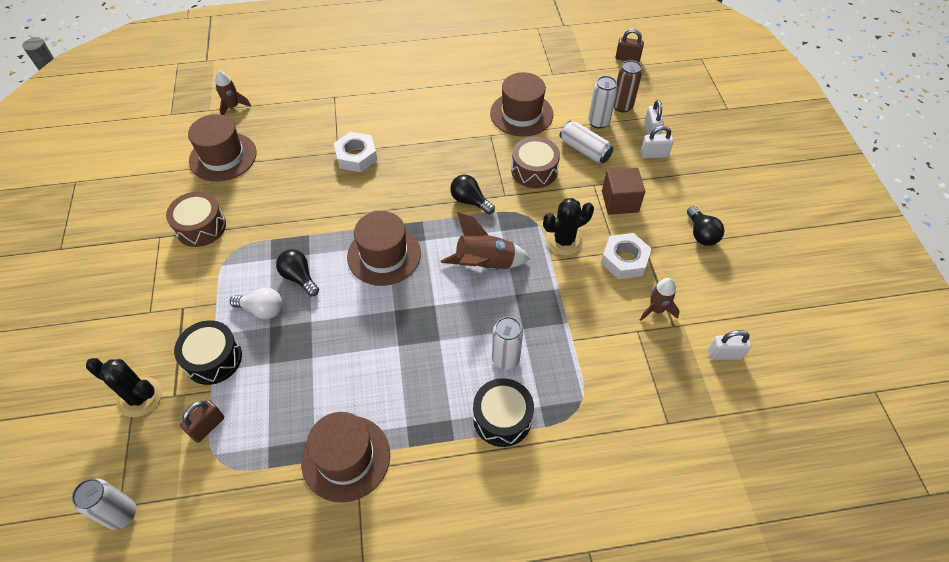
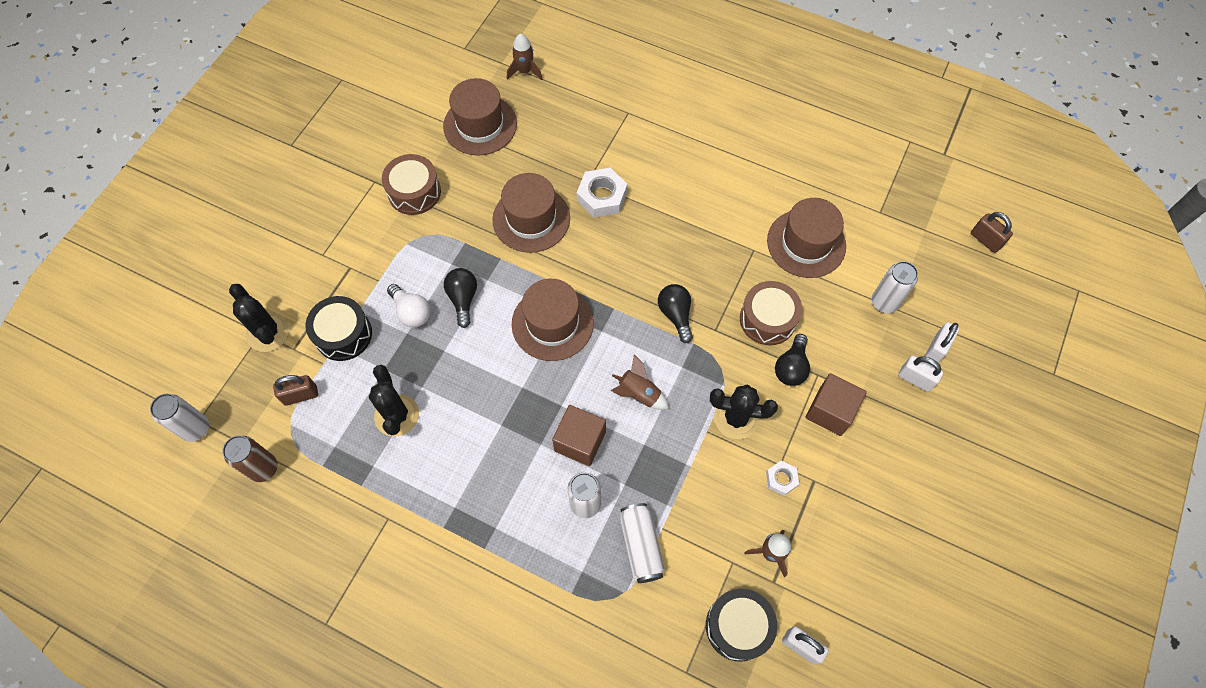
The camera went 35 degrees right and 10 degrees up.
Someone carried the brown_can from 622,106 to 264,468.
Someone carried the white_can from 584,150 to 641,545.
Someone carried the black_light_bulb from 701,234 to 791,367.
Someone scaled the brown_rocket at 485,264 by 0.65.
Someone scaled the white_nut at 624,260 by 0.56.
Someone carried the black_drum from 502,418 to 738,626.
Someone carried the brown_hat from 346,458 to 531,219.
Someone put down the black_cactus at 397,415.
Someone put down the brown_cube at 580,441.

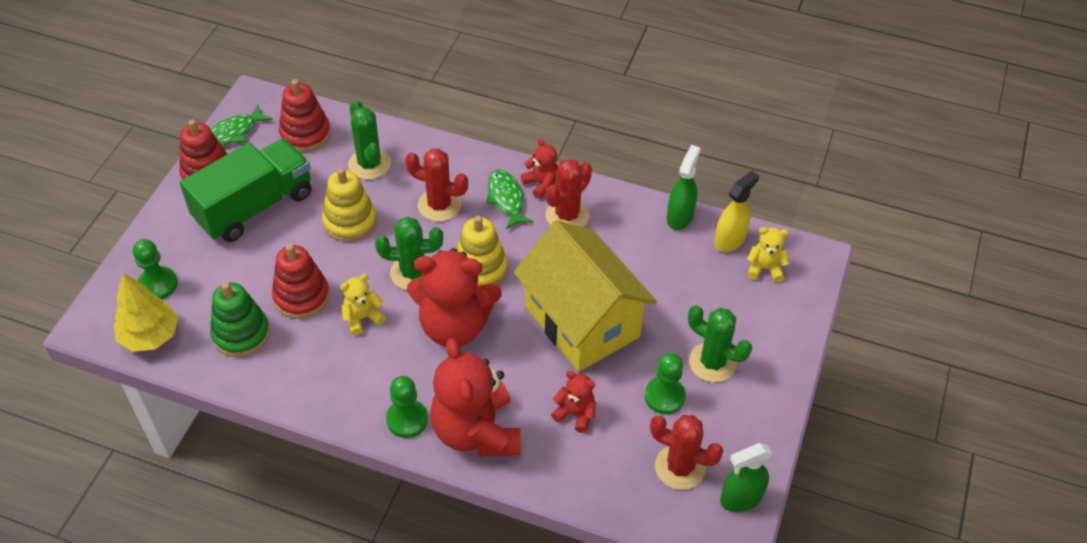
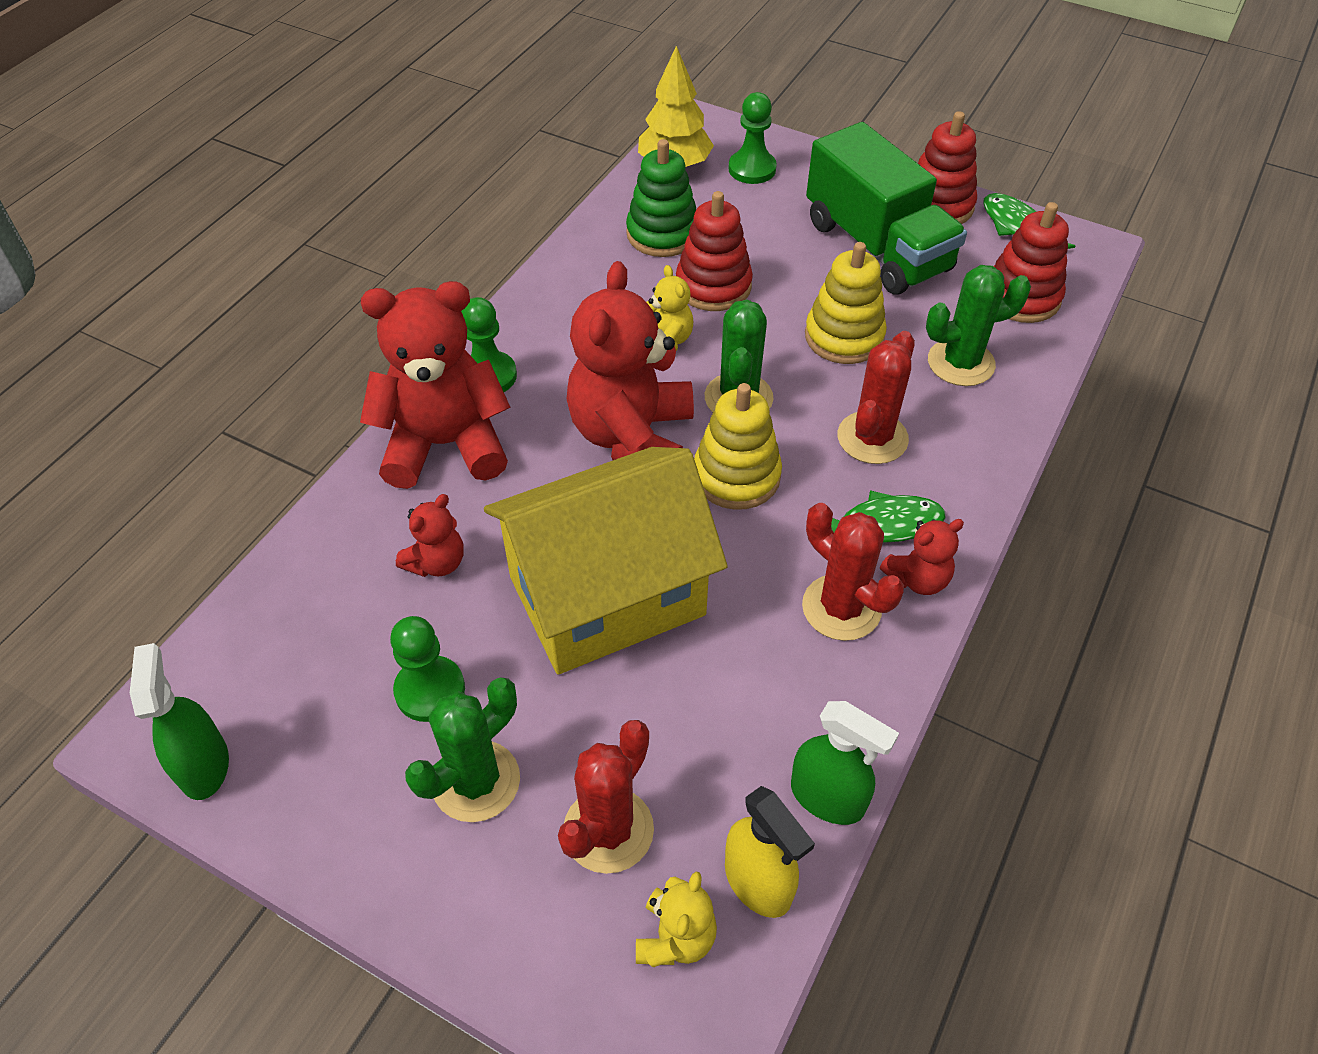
The camera went 100 degrees right and 0 degrees up.
Someone carried the red_cactus from 680,467 to 608,830.

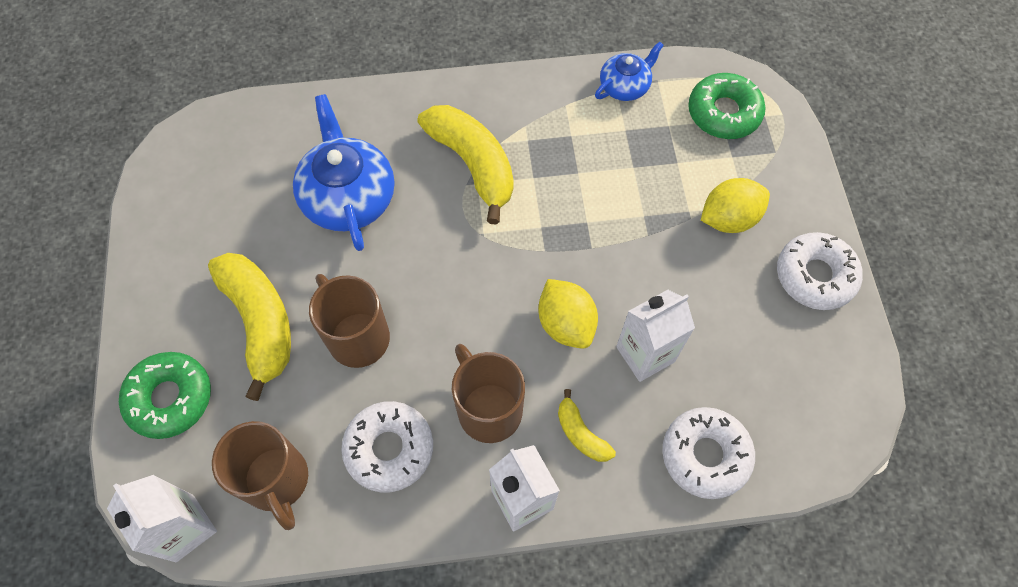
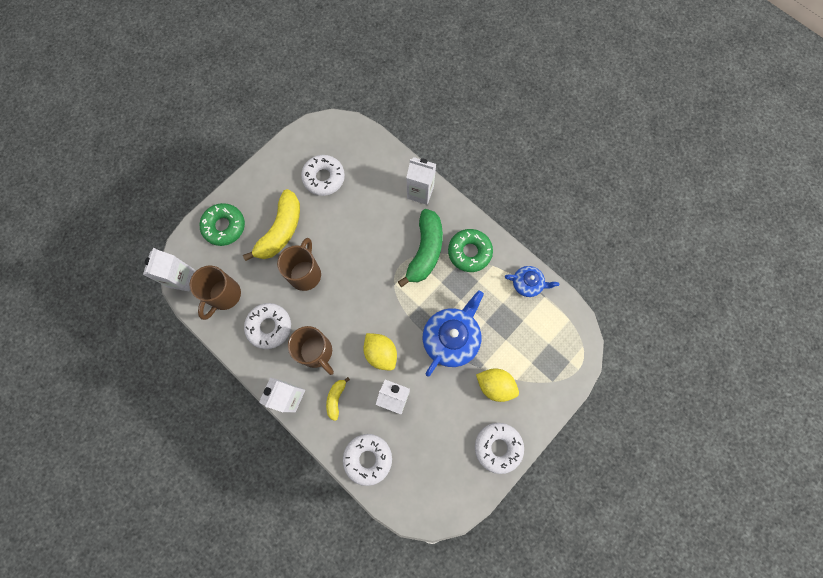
The camera went 50 degrees right and 10 degrees up.
Someone carried the green_donut from 723,113 to 469,252.
Someone carried the blue_teapot from 348,197 to 451,338.
Someone repainted the yellow_banana at 473,164, which became the green_banana at 425,251.
Someone rotated the yellow_lemon at 566,324 by 60 degrees counterclockwise.
Someone rotated the brown_mug at 488,409 by 120 degrees clockwise.
Someone put down the white_donut at 324,178.
Someone put down the white_carton at 420,192.

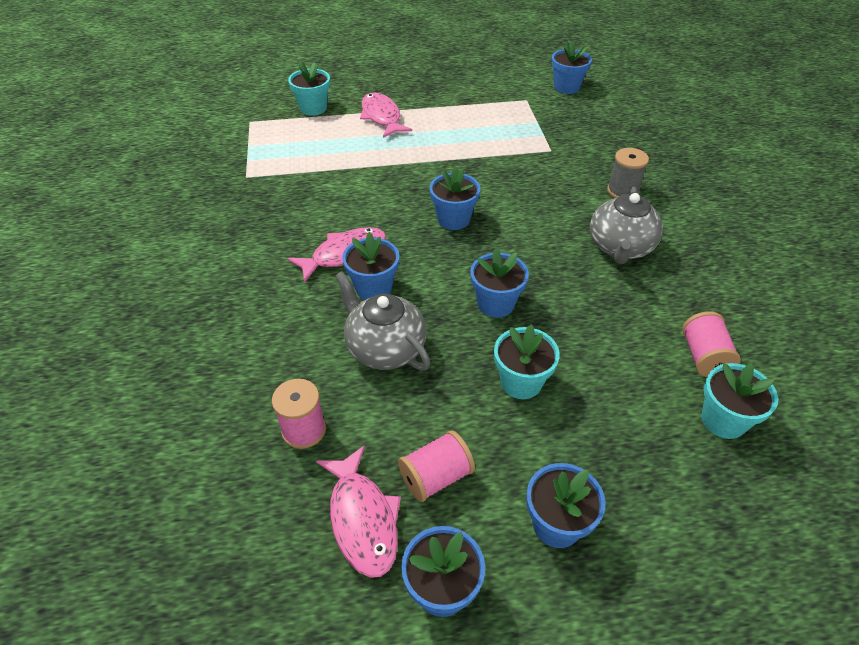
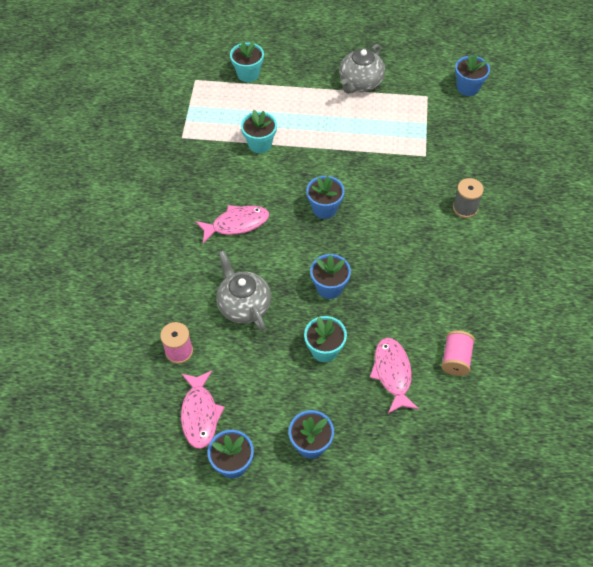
The camera went 15 degrees right and 10 degrees up.
Someone carried the pink_fish from 382,117 to 392,373.
Someone carried the grey_teapot from 620,248 to 360,83.
Someone took away the blue_flower_pot at 373,288.
Someone carried the turquoise_flower_pot from 723,420 to 260,144.
Someone took away the pink_spool at 436,477.

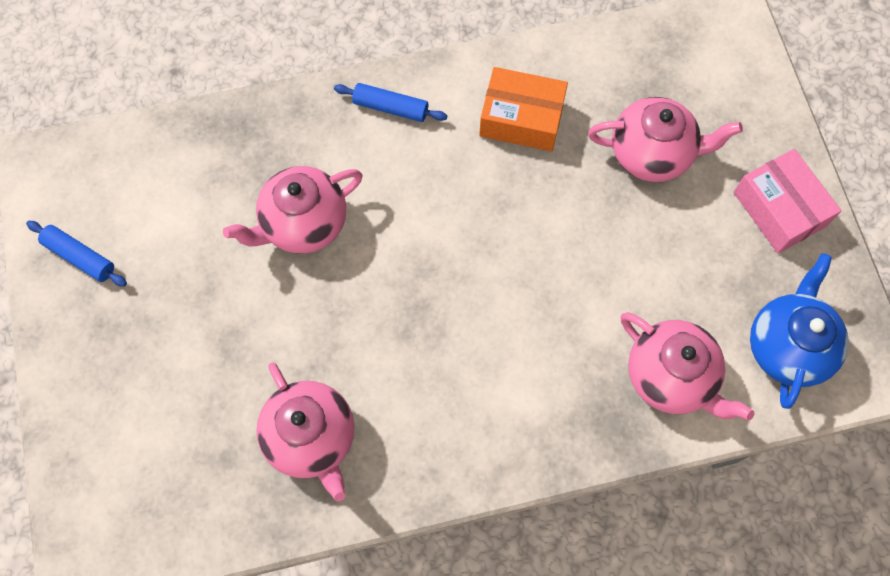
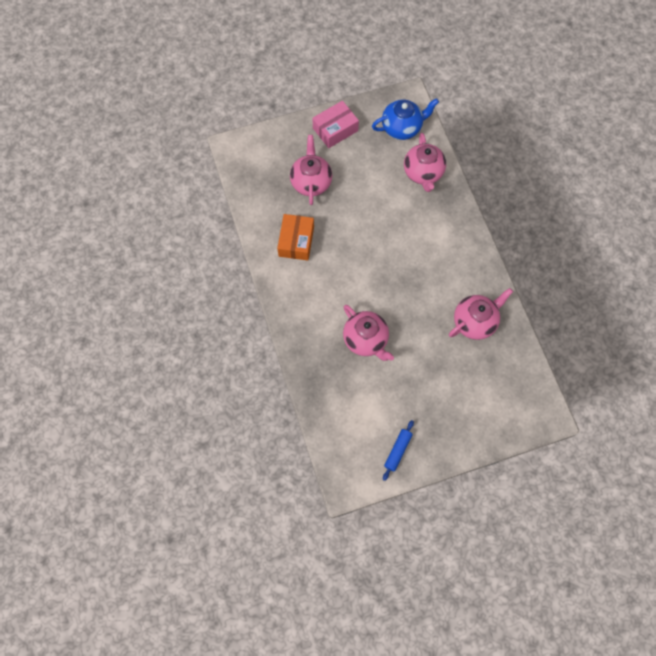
The camera went 95 degrees left and 0 degrees up.
Someone took away the blue_rolling_pin at 391,107.
Someone rotated the blue_teapot at 787,346 by 150 degrees clockwise.
Someone rotated the pink_teapot at 671,377 by 135 degrees clockwise.

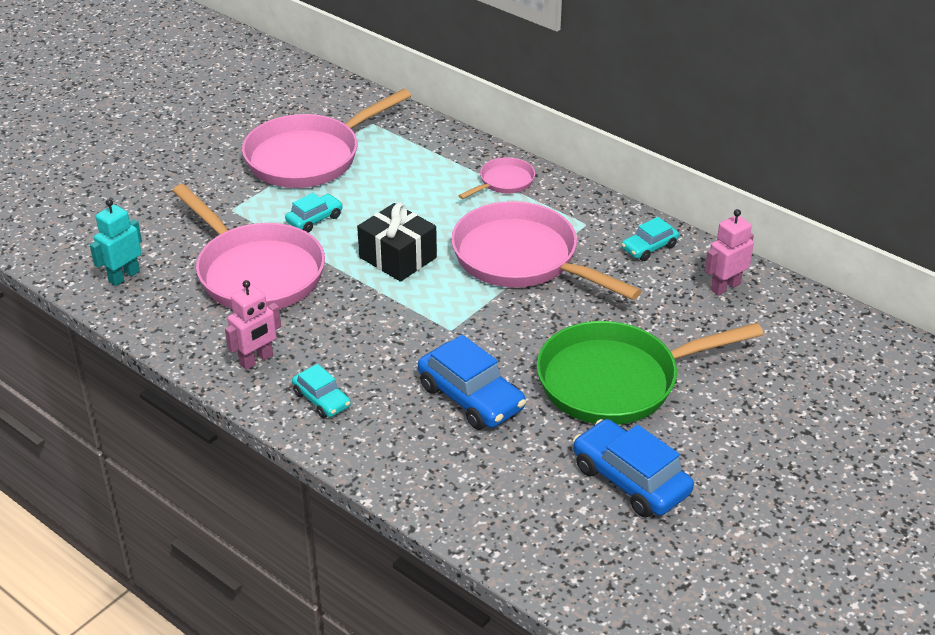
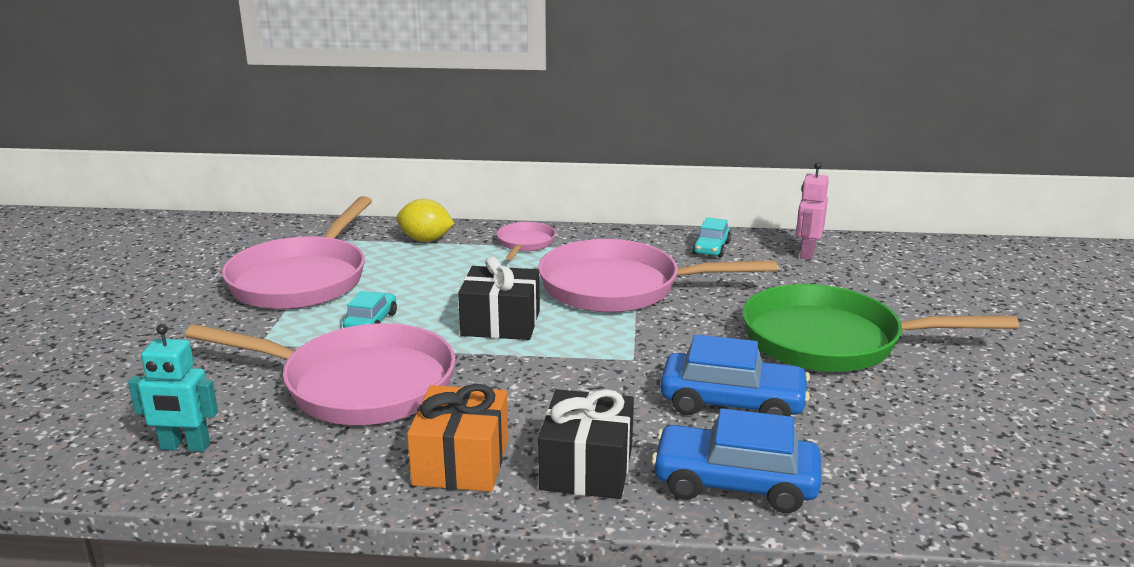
The camera went 35 degrees left and 15 degrees down.
Someone rotated the turquoise_robot at 124,276 by 90 degrees counterclockwise.
Someone swapped the pink_robot at 256,360 for the orange_gift at 461,462.
Someone rotated the green_pan at 616,381 by 60 degrees clockwise.
Someone swapped the turquoise_car at 322,400 for the black_gift at 587,468.
Someone carried the blue_car from 630,480 to 735,483.
Someone put down the yellow_lemon at 425,240.

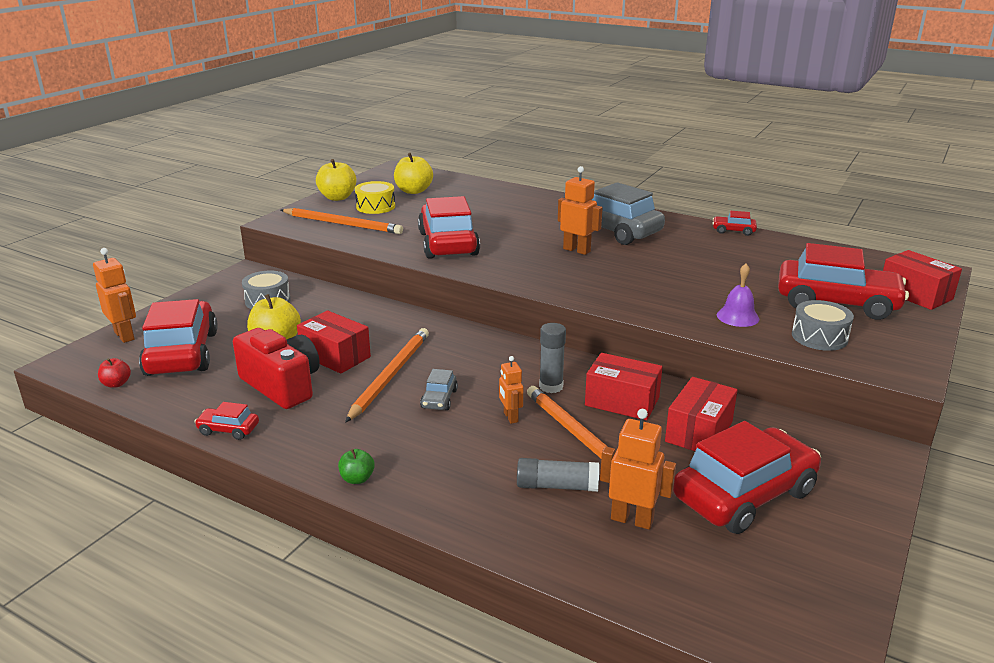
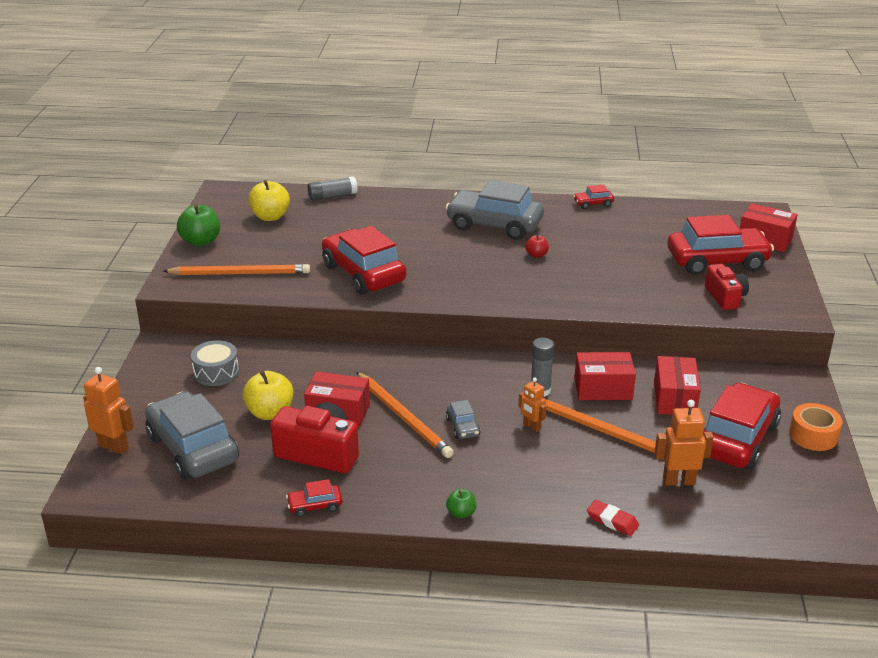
The camera went 25 degrees left and 5 degrees up.
Someone repainted the yellow_apple at 337,197, which became the green_apple at 201,241.
Someone took away the orange_robot at 577,250.
Someone took away the yellow_drum at 375,206.
Someone took away the purple_bell at 737,317.
Someone repainted the red_car at 182,353, which became the grey_car at 192,448.
Someone swapped the grey_drum at 819,337 for the red_camera at 725,297.
Someone rotated the orange_pencil at 390,375 by 150 degrees clockwise.
Someone carried the red_apple from 116,384 to 536,255.
Someone carried the grey_glue_stick from 557,486 to 332,196.
Someone put down the orange_tape at 813,435.
Someone put down the red_eraser at 612,521.

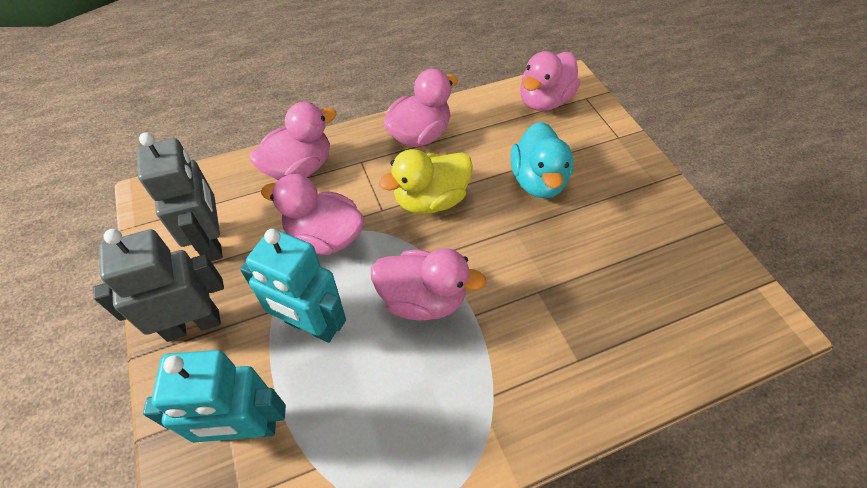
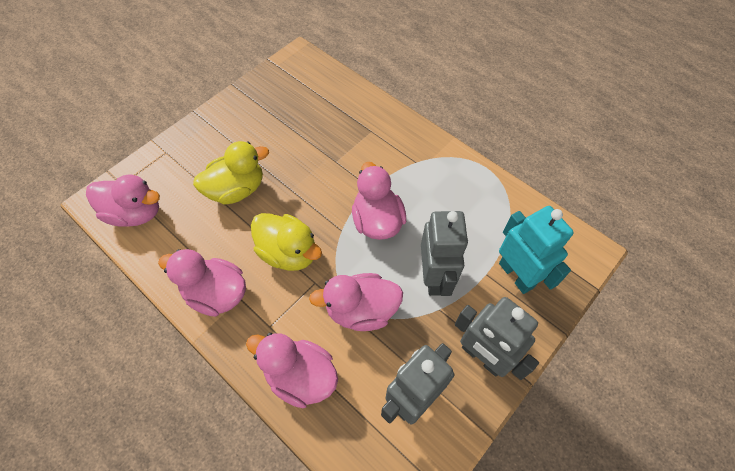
The camera went 115 degrees left and 5 degrees up.
Someone repainted the turquoise_duck at 537,181, which became the yellow_duck at 237,189.
Someone rotated the pink_duck at 324,237 by 90 degrees clockwise.
Someone repainted the turquoise_robot at 311,325, which became the grey_robot at 435,277.

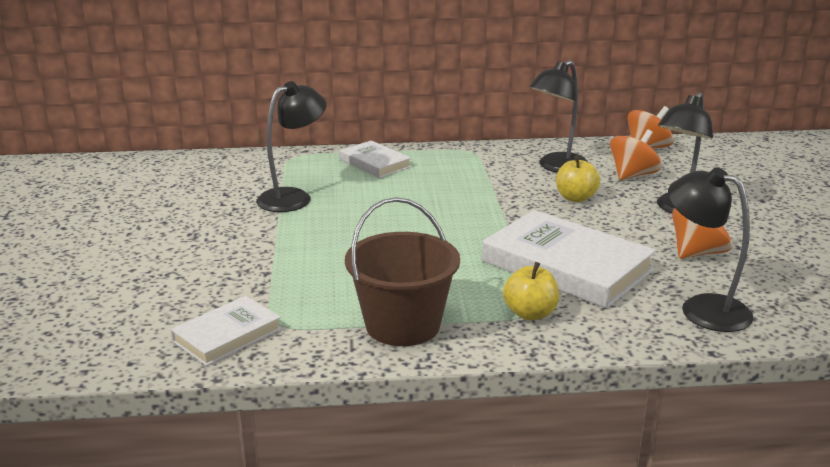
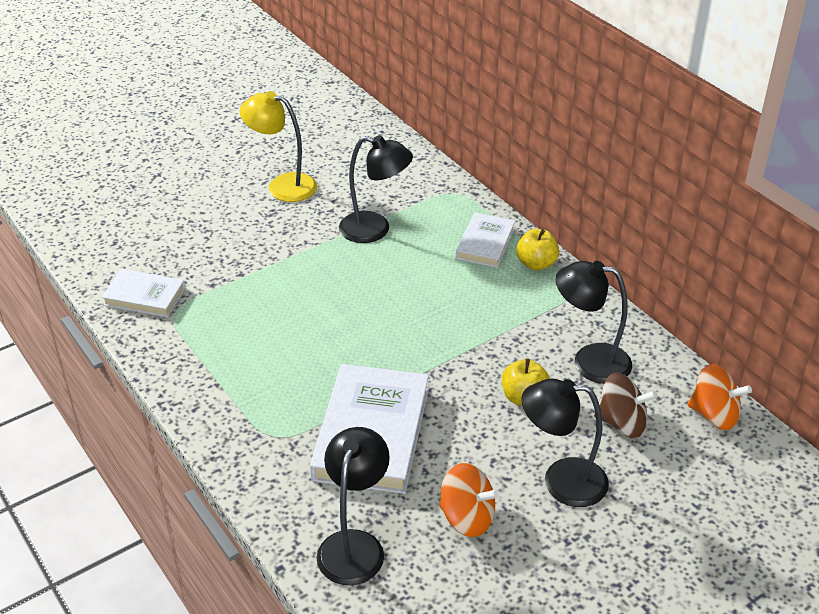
The camera went 60 degrees right and 15 degrees up.
Someone repainted the orange_spinning_top at 632,175, which became the brown_spinning_top at 621,423.
Someone took away the brown_bucket at 403,325.
Someone carried the yellow_apple from 530,313 to 536,263.
Someone put down the yellow_lamp at 282,185.

